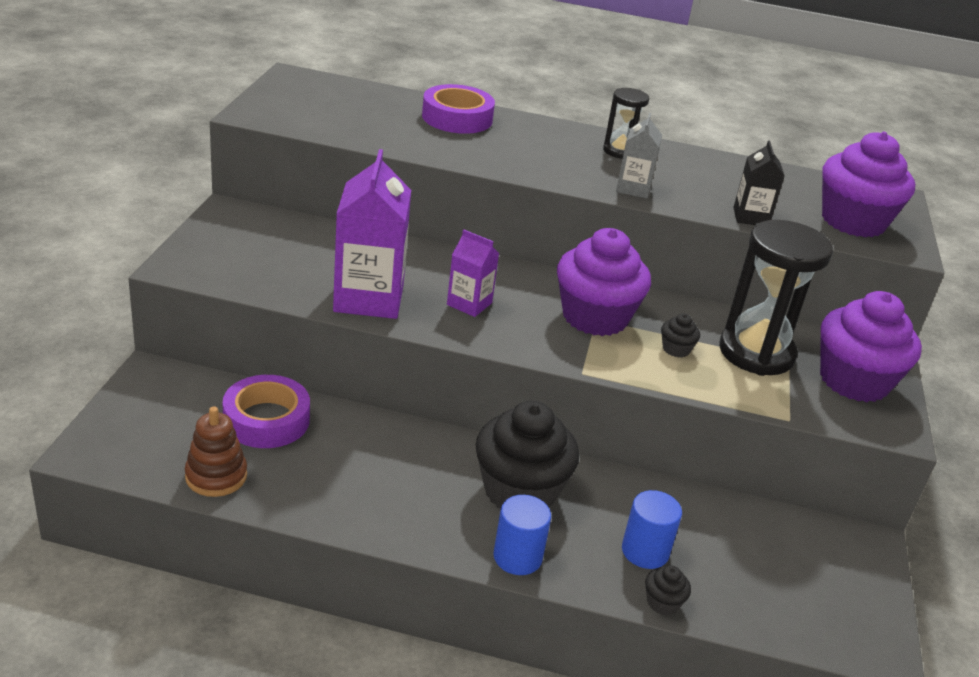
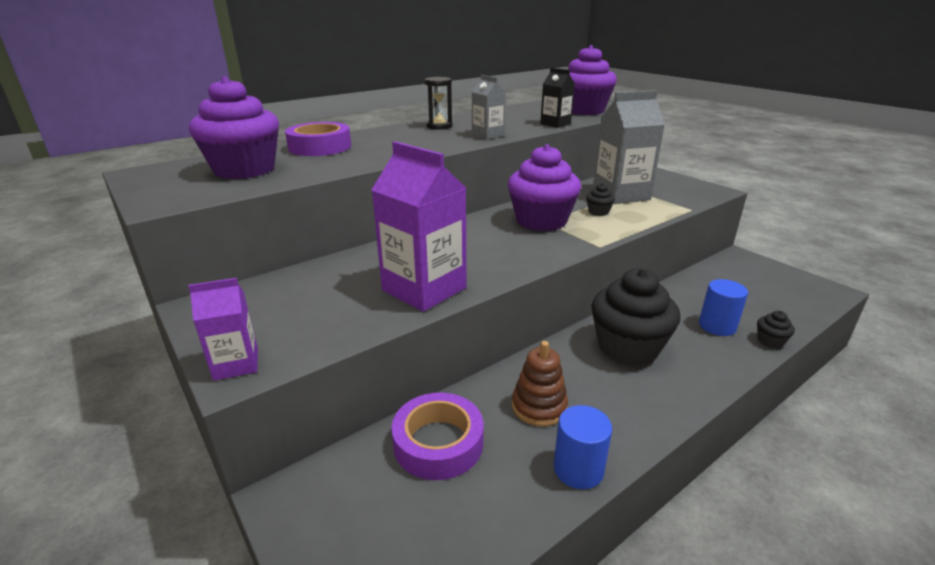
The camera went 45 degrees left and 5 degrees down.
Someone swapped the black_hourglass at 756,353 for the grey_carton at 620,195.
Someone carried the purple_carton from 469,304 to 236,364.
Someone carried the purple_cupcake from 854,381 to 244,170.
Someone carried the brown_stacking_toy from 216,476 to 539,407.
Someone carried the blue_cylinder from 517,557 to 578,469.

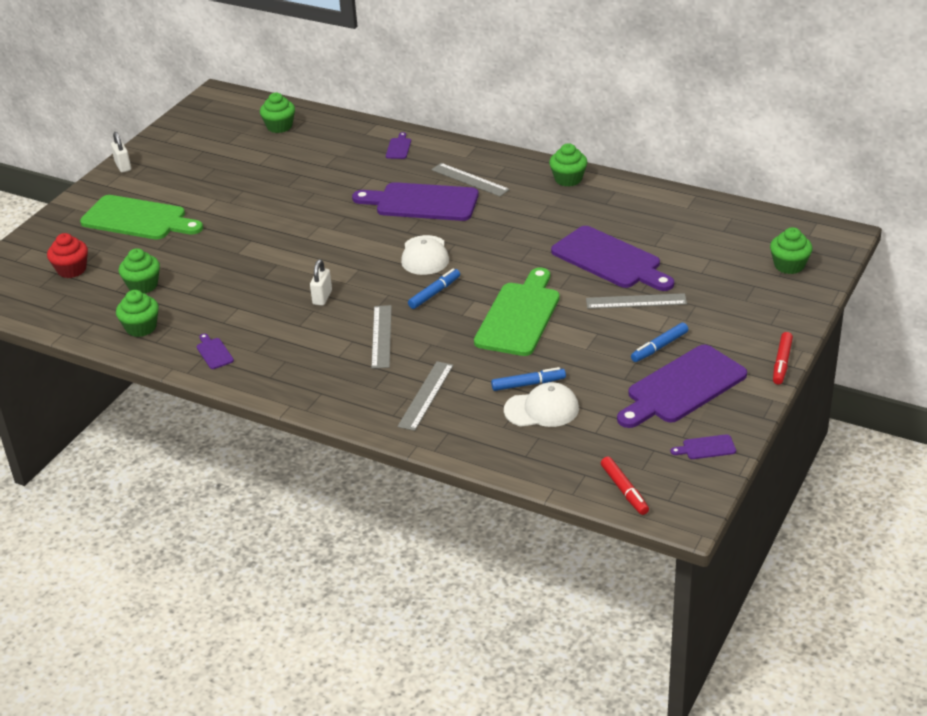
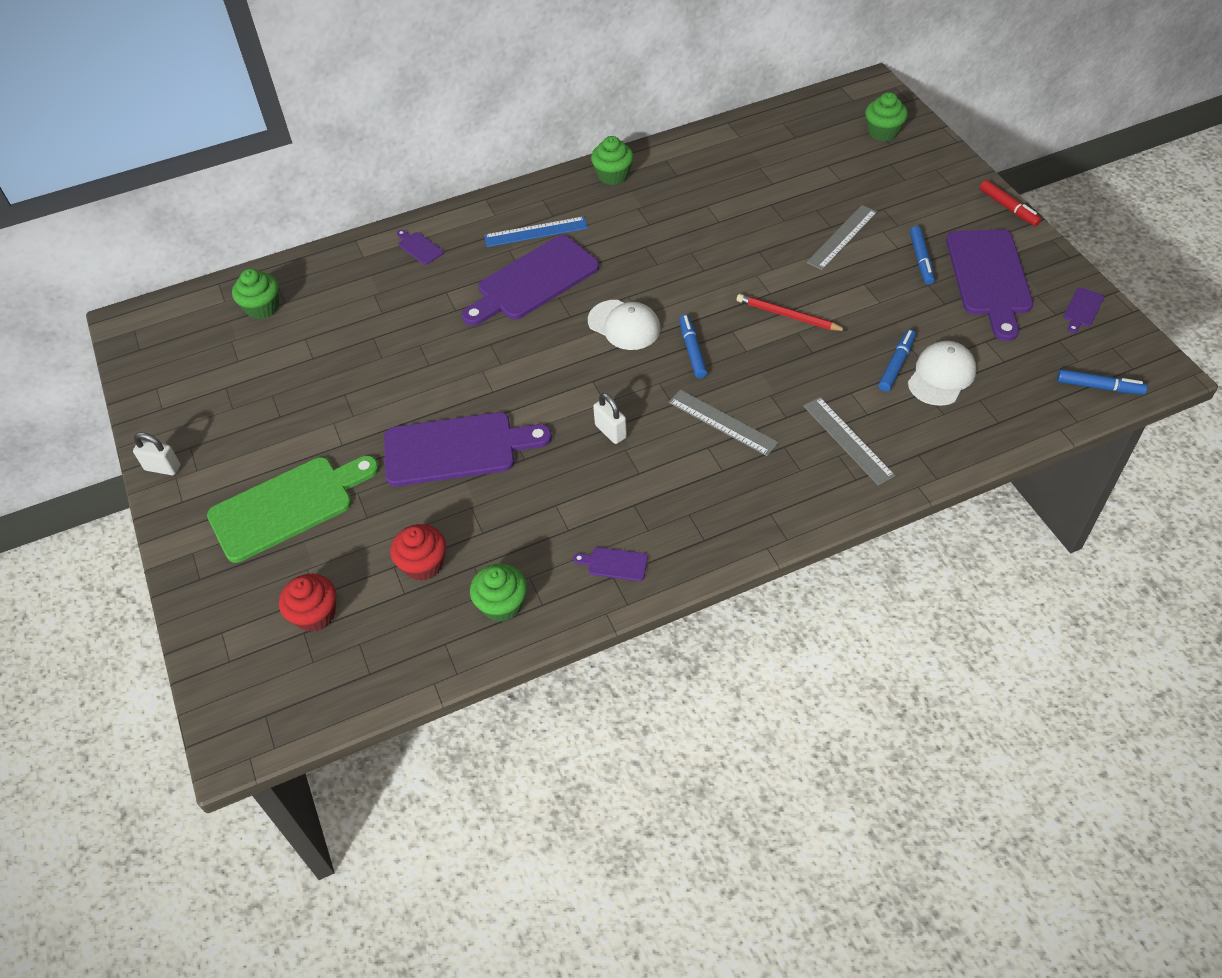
The camera went 50 degrees left and 15 degrees up.
Someone repainted the grey_ruler at 470,179, which became the blue_ruler at 536,232.
Someone carried the purple_cutting_board from 610,260 to 457,449.
Someone repainted the green_cupcake at 143,285, which became the red_cupcake at 423,564.
Someone swapped the green_cutting_board at 519,316 for the red_pencil at 788,316.
Someone repainted the red_marker at 624,490, which became the blue_marker at 1099,387.

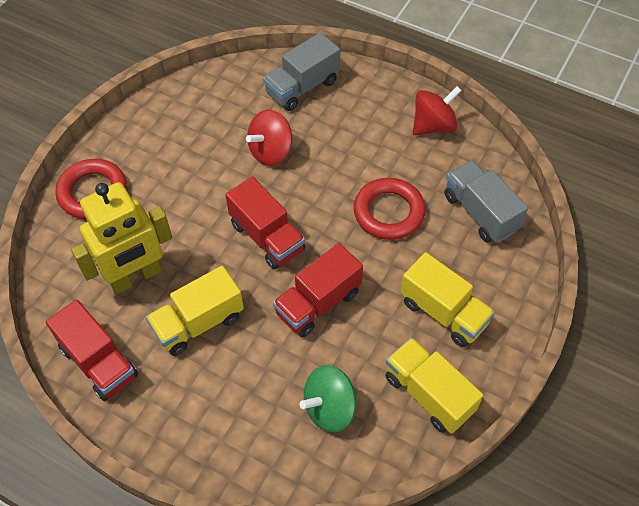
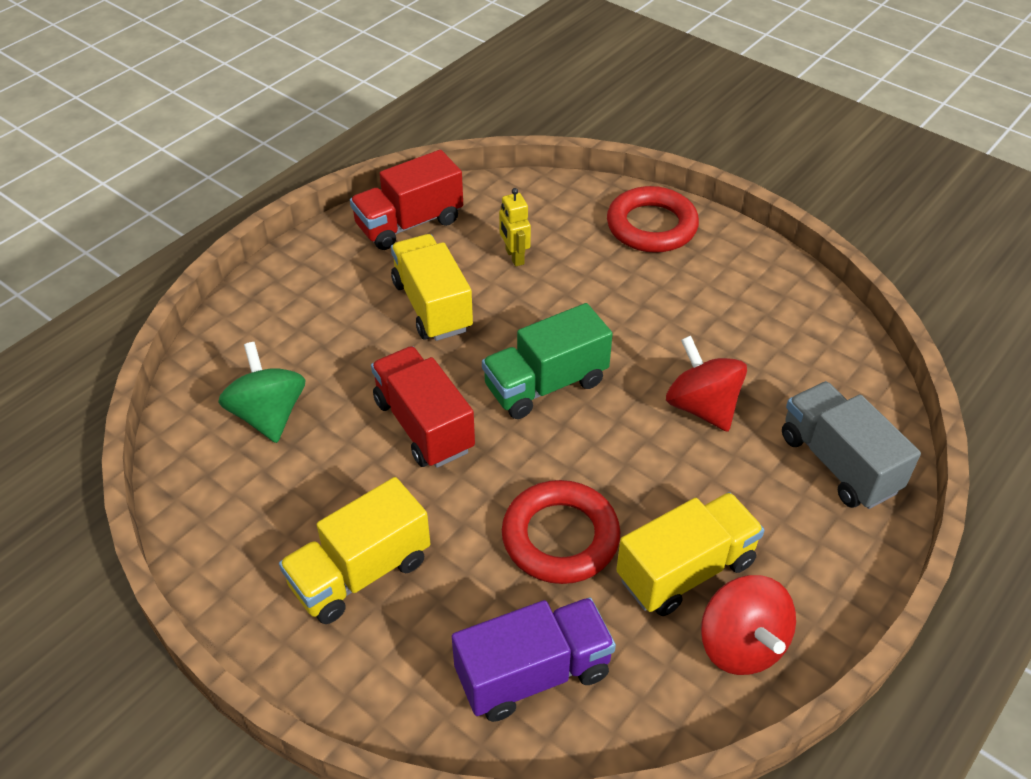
The camera went 100 degrees right and 10 degrees down.
Someone repainted the grey_truck at 480,213, which became the purple_truck at 533,674.
Someone repainted the red_truck at 267,237, which became the green_truck at 545,384.
Someone scaled the yellow_robot at 136,277 by 0.44.
Someone carried the yellow_truck from 429,394 to 685,570.

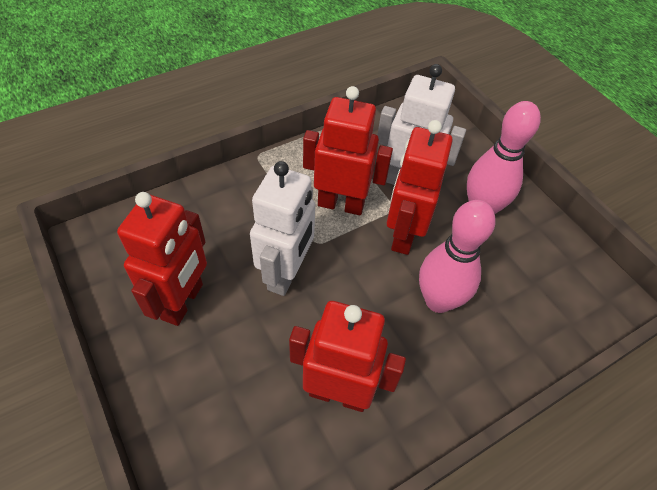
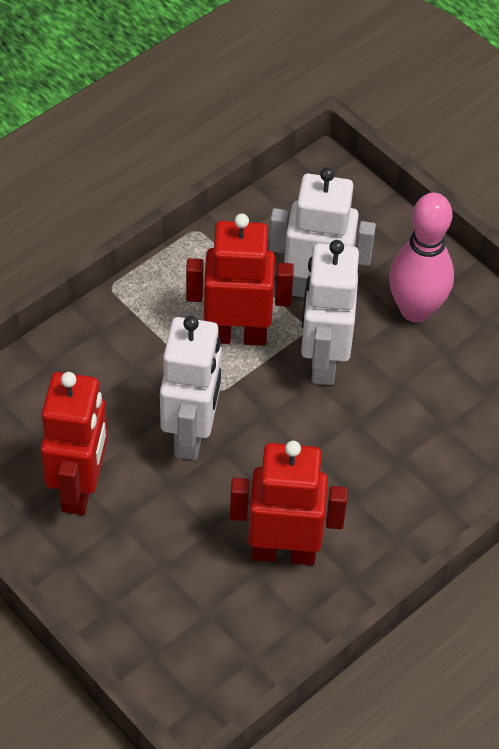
The camera went 10 degrees left and 0 degrees up.
Someone repainted the red_robot at 403,234, which became the white_robot at 323,361.
Someone took away the pink_bowling_pin at 438,300.

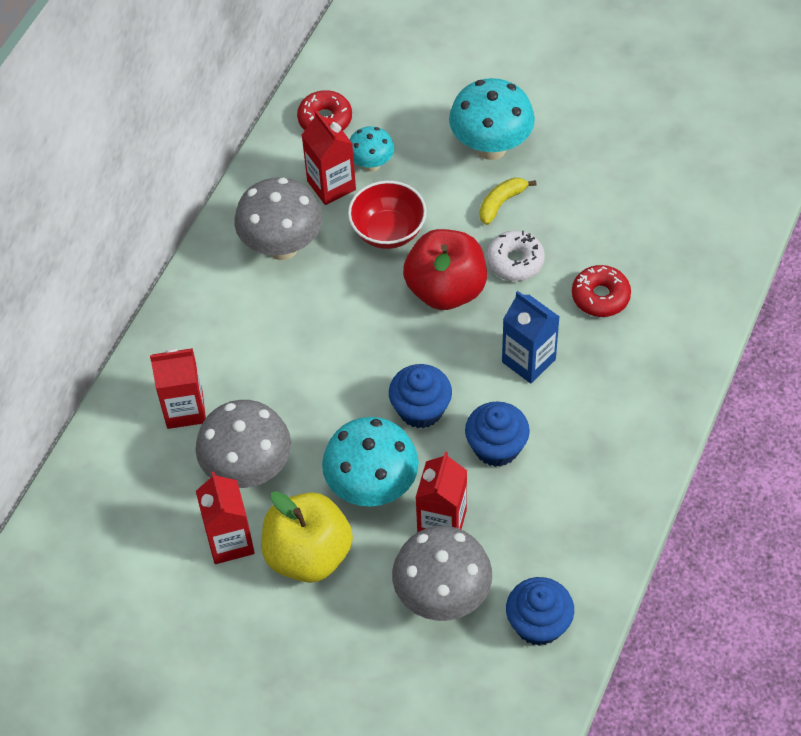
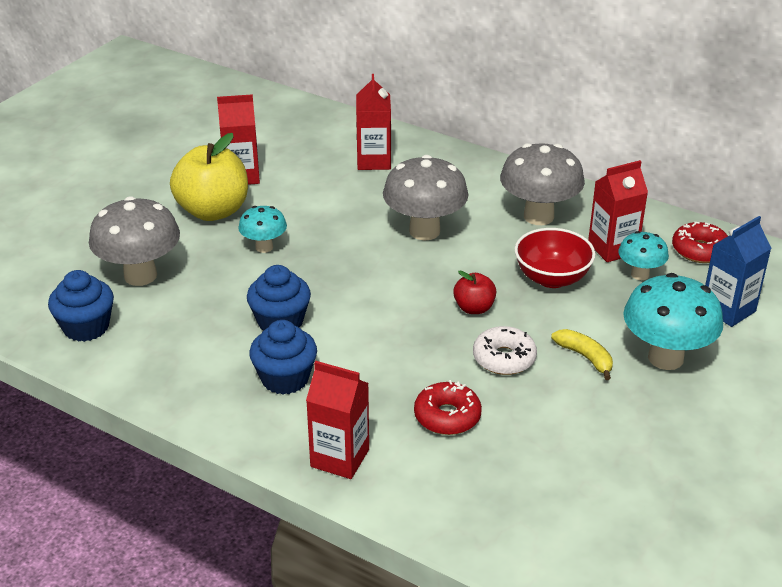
The camera went 95 degrees right and 20 degrees down.
Someone scaled the red_apple at 446,290 by 0.50.
Someone carried the blue_carton from 528,361 to 728,310.
Someone carried the blue_cupcake from 421,409 to 285,378.
Someone carried the grey_mushroom from 248,470 to 424,231.
Someone scaled the turquoise_mushroom at 372,488 by 0.56.
Someone carried the red_carton from 442,522 to 340,458.

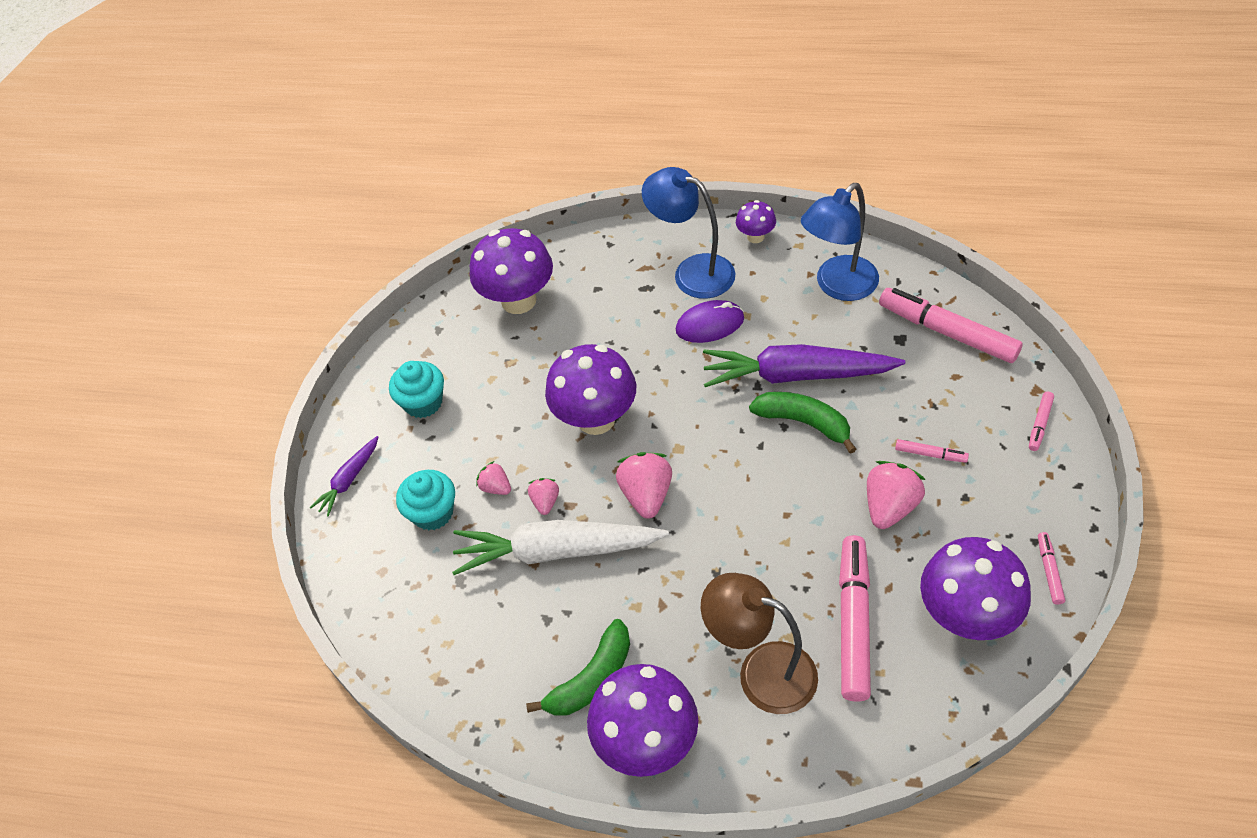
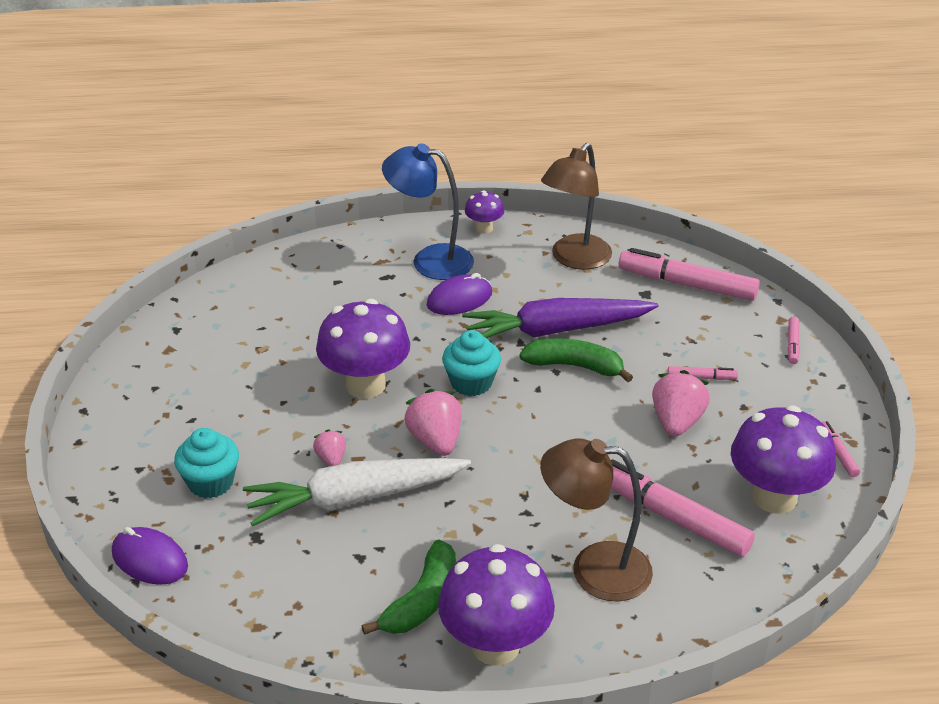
The camera went 20 degrees left and 15 degrees down.
Someone repainted the blue_lamp at 838,286, which became the brown_lamp at 575,259.
Someone took away the purple_mushroom at 518,300.
Someone carried the turquoise_cupcake from 423,402 to 471,383.
Someone took away the purple_carrot at 349,480.
Someone took away the pink_strawberry at 496,487.
Someone rotated the pink_marker at 853,622 by 45 degrees counterclockwise.
Someone put down the purple_mouse at 150,559.

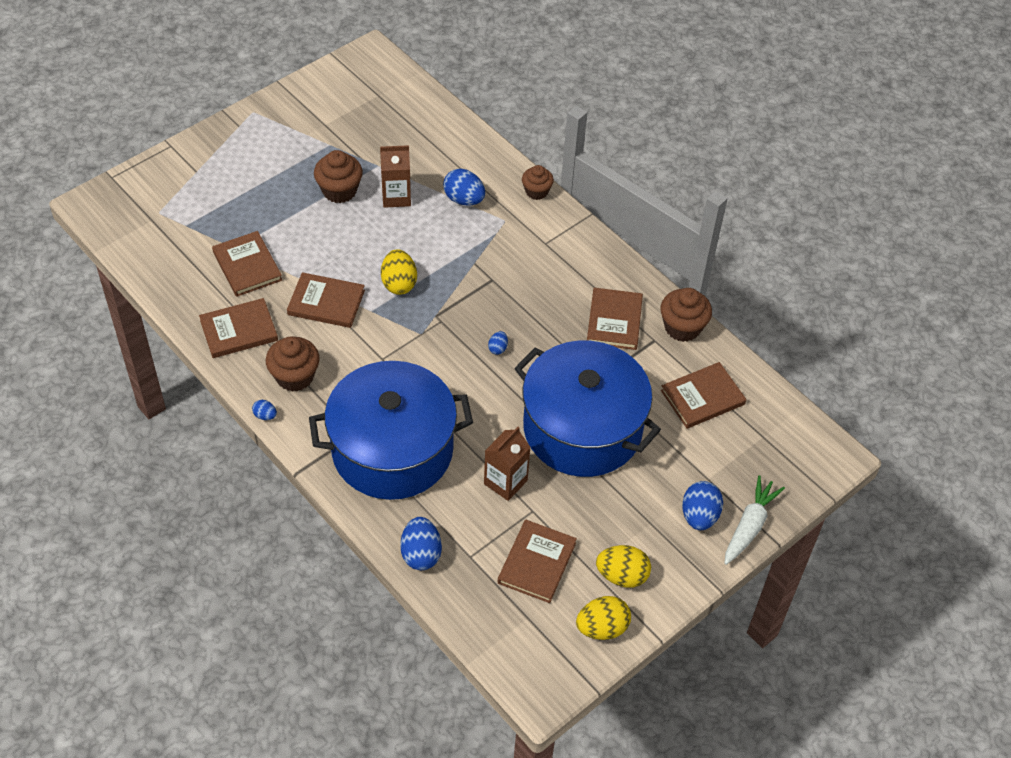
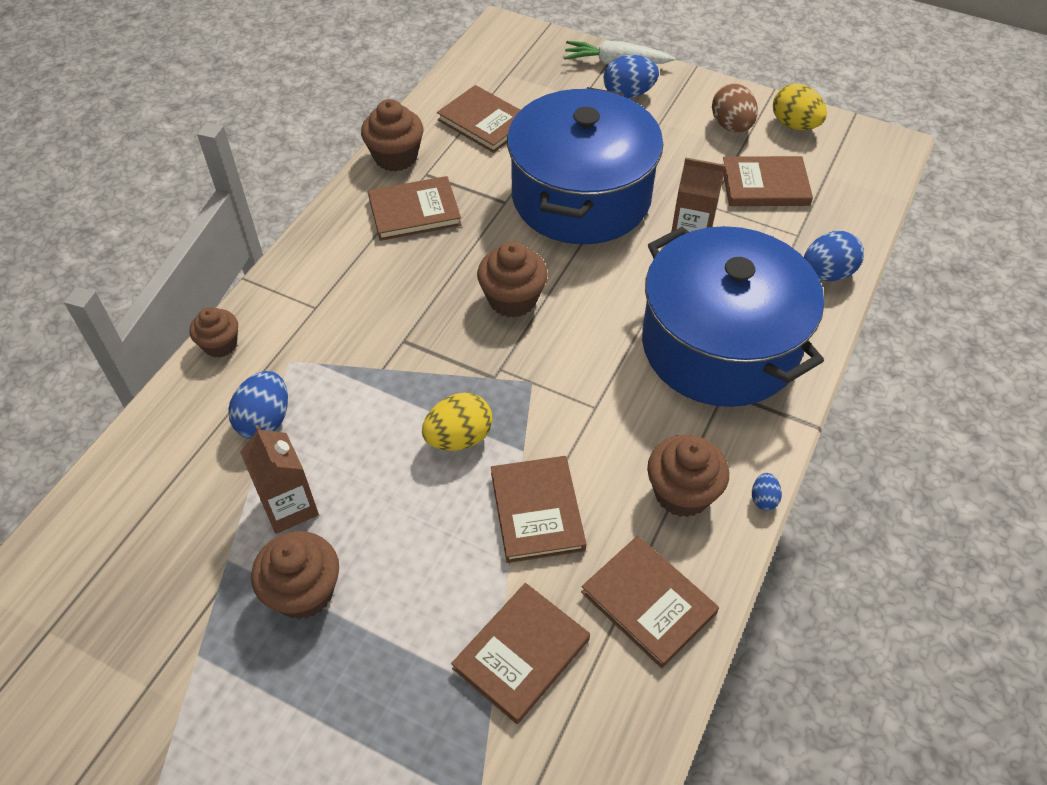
The camera went 110 degrees left and 0 degrees up.
Someone swapped the blue_egg at 498,348 for the brown_cupcake at 512,299.
Someone repainted the yellow_egg at 622,576, which became the brown_egg at 731,126.

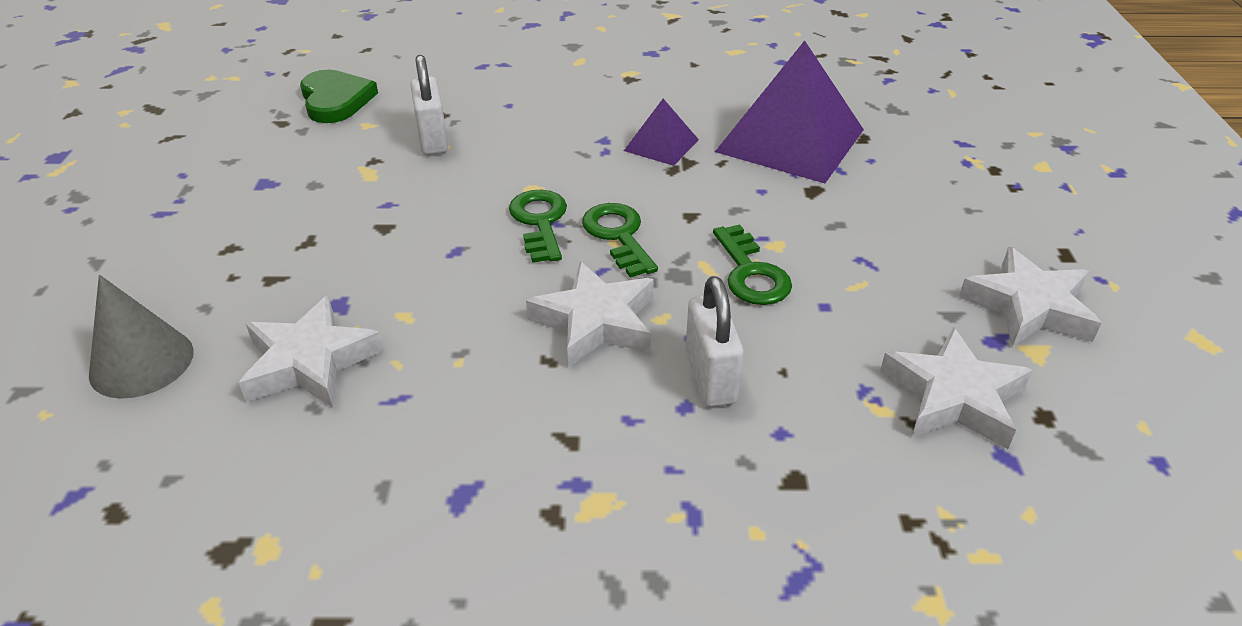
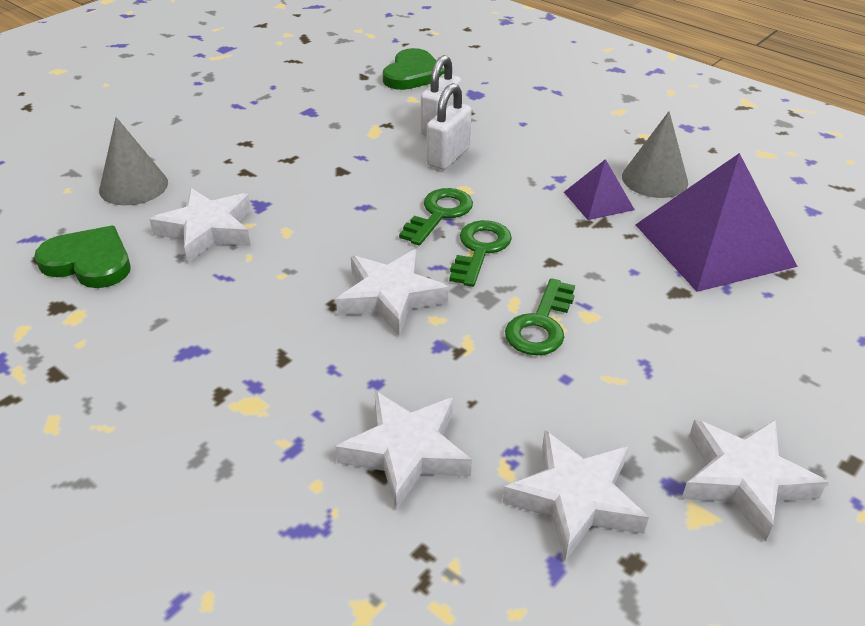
The camera went 40 degrees right and 0 degrees up.
Someone carried the white_padlock from 710,377 to 448,157.
Someone put down the grey_cone at 654,179.
Someone put down the green_heart at 89,262.
Someone put down the white_star at 406,452.

